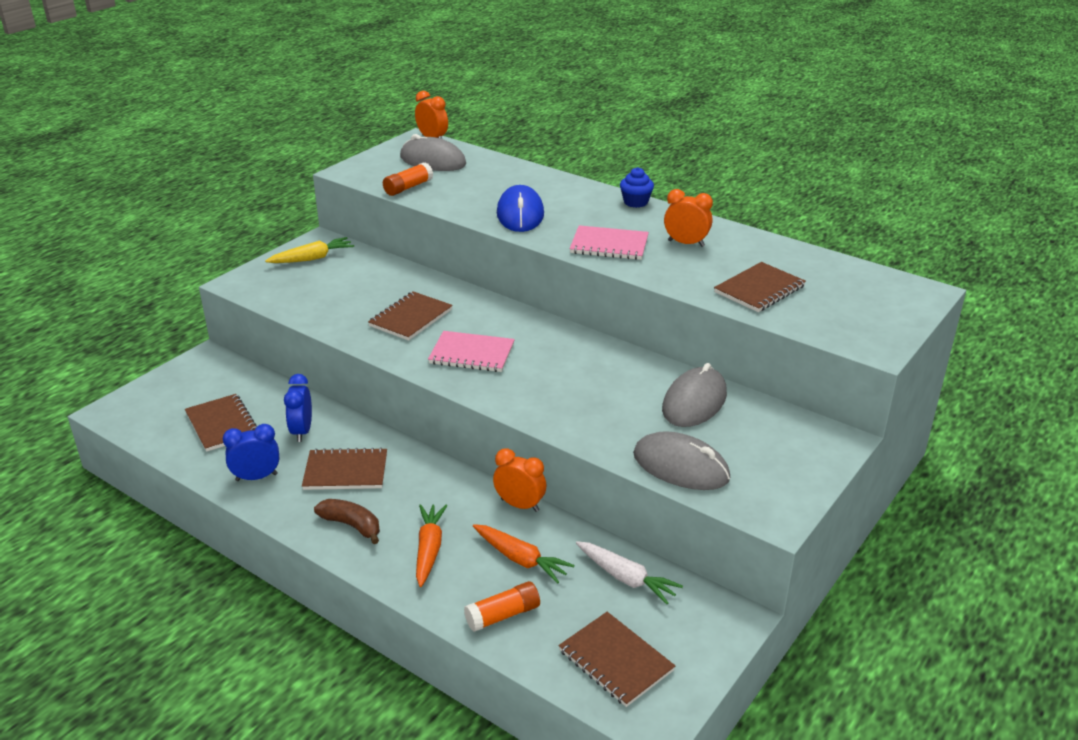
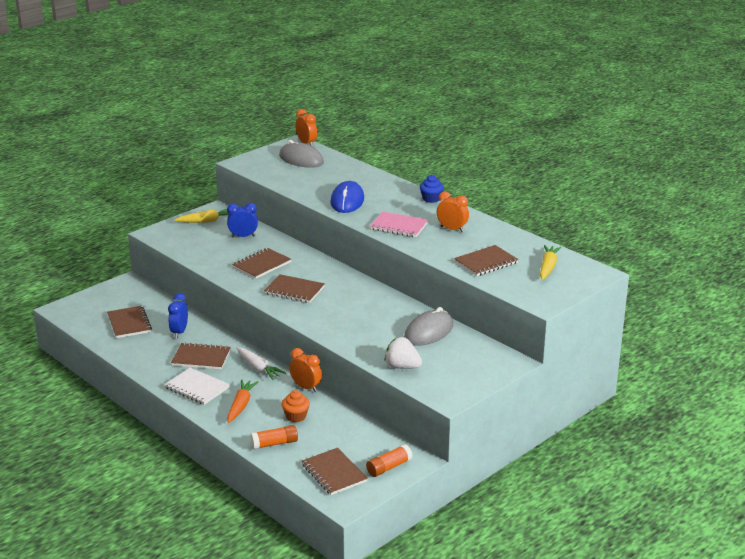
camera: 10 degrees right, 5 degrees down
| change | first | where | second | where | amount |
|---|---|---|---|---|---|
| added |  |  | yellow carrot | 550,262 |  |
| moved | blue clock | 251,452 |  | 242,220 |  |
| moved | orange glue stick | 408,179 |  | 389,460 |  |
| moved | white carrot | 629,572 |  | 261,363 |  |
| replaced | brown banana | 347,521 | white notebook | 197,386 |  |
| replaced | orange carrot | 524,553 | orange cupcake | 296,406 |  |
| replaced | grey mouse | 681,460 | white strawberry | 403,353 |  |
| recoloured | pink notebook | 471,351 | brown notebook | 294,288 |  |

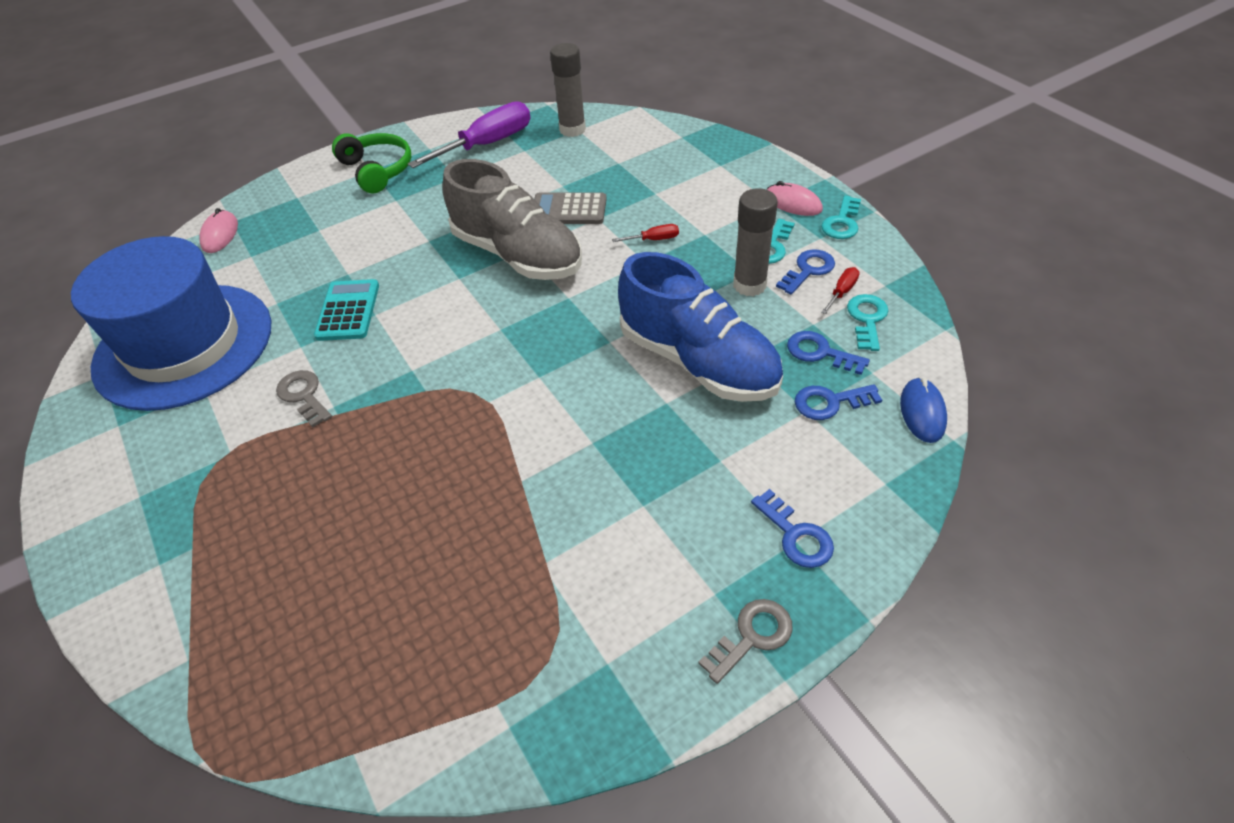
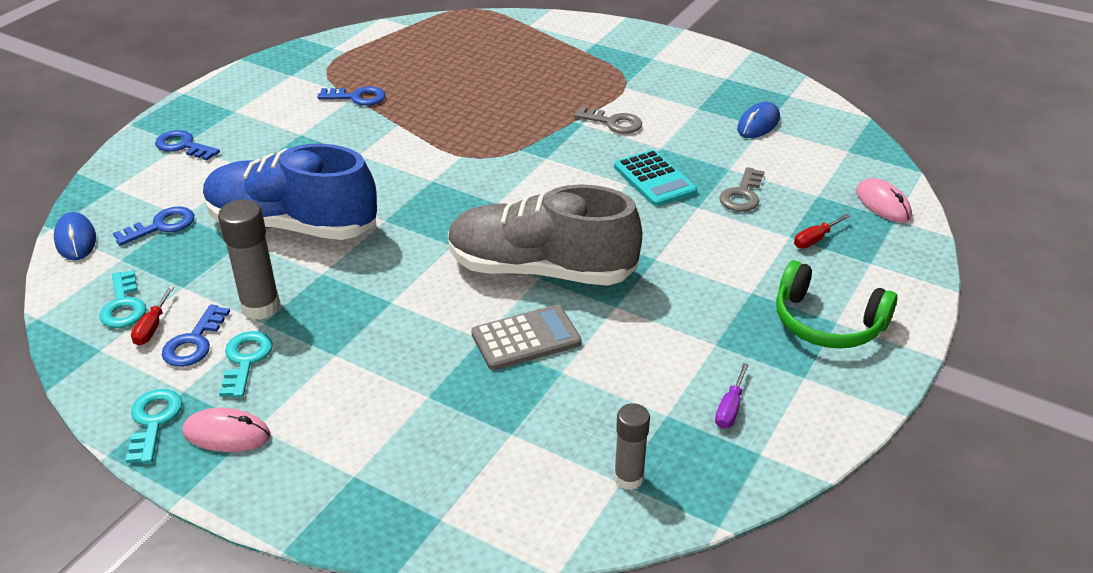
camera: 150 degrees right, 10 degrees down
| change | first | where | second | where | amount |
|---|---|---|---|---|---|
| moved | red screwdriver | 645,233 |  | 822,231 |  |
| moved | grey key | 745,641 |  | 741,189 |  |
| moved | blue key | 828,353 |  | 351,96 |  |
| replaced | blue hat | 171,323 | blue mouse | 758,120 |  |
| resized | purple screwdriver | 469,134 |  | 732,396 | x0.42 |
| resized | grey glue stick | 568,90 |  | 632,446 | x0.66 |

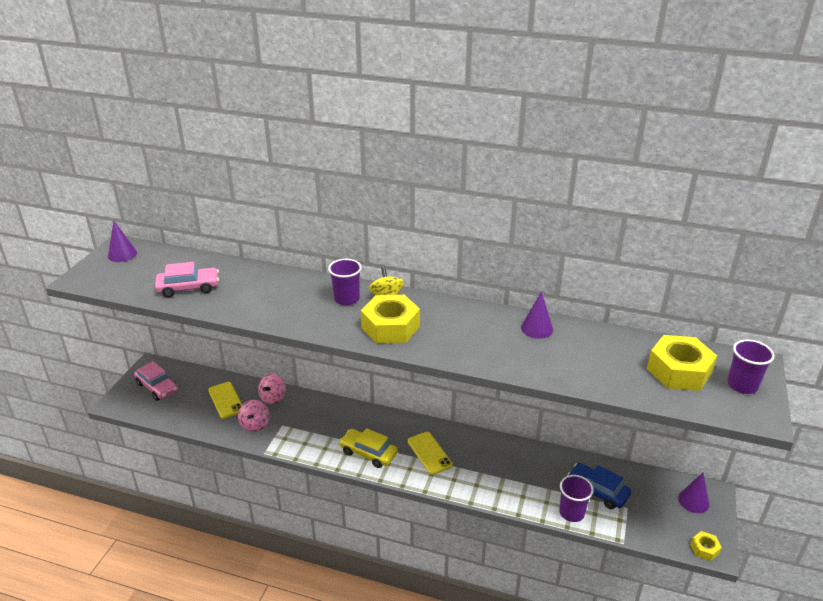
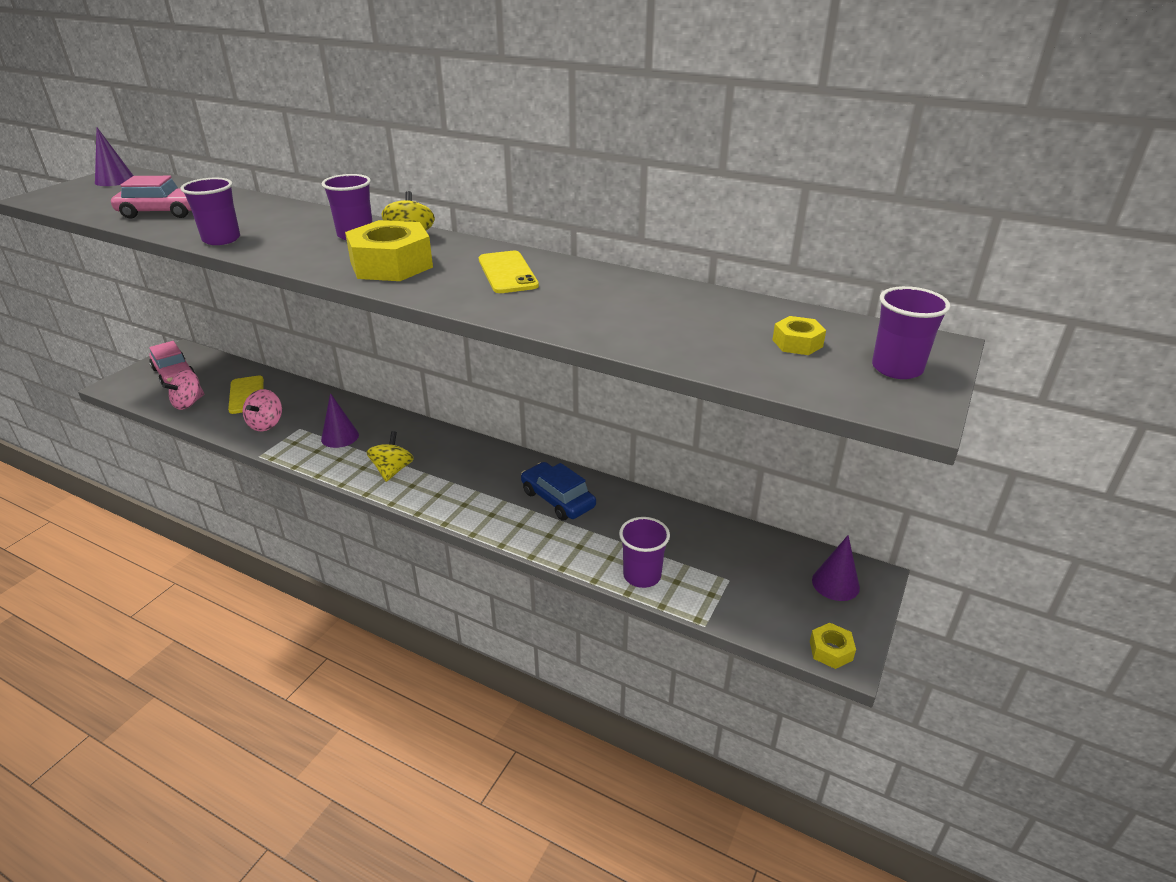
camera: 10 degrees right, 0 degrees up
| change | first | where | second | where | amount |
|---|---|---|---|---|---|
| added |  |  | purple cup | 210,211 |  |
| moved | pink spinning top | 272,388 |  | 183,390 |  |
| moved | yellow phone | 430,453 |  | 509,272 |  |
| moved | purple cone | 537,315 |  | 340,420 |  |
| moved | blue car | 599,486 |  | 558,491 |  |
| replaced | yellow car | 368,448 | yellow spinning top | 390,456 |  |
| resized | yellow nut | 682,363 |  | 799,335 | x0.48 |

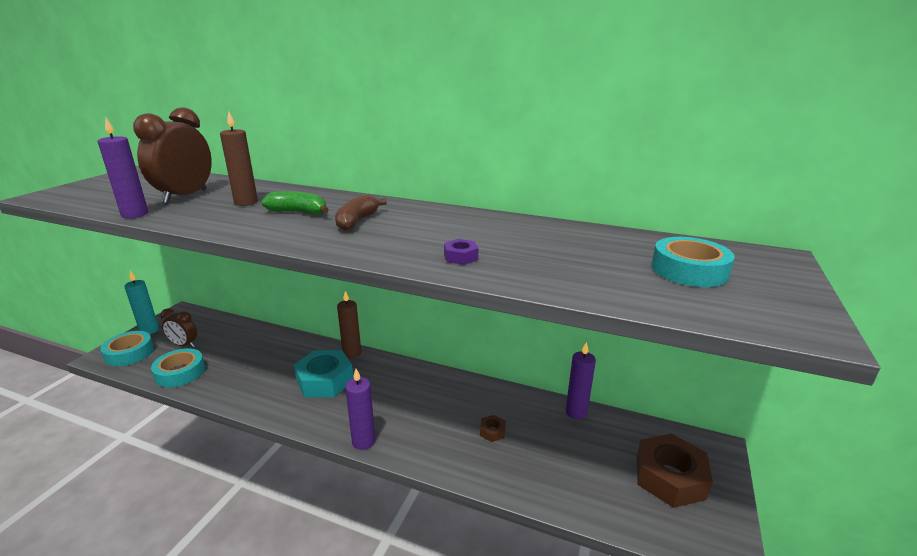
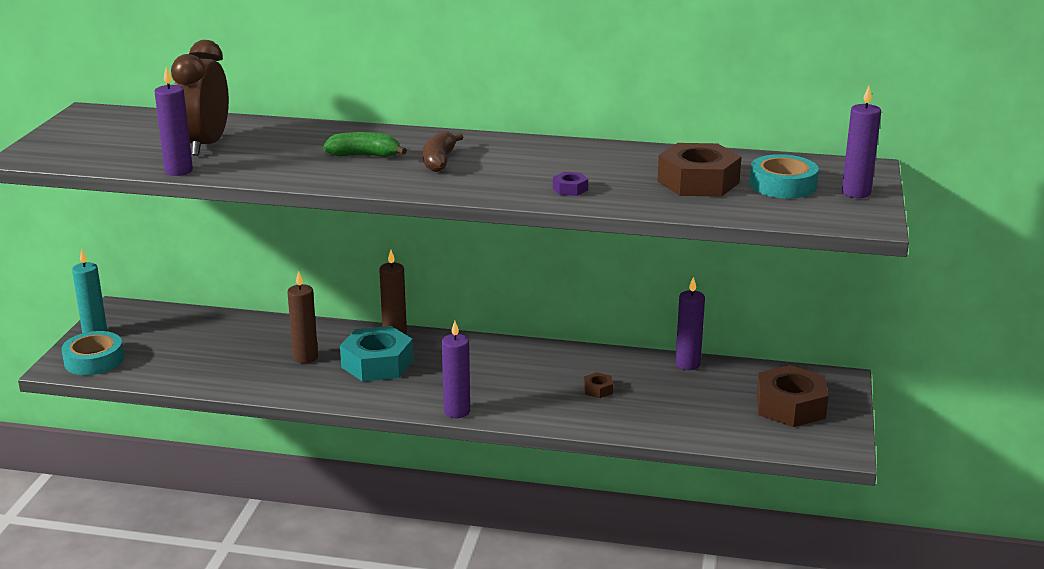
camera: 10 degrees left, 0 degrees up
| change | first | where | second | where | amount |
|---|---|---|---|---|---|
| removed | turquoise tape | 178,367 |  |  |  |
| removed | brown clock | 179,328 |  |  |  |
| added |  |  | brown nut | 699,170 |  |
| added |  |  | purple candle | 861,142 |  |
| moved | brown candle | 239,158 |  | 302,317 |  |

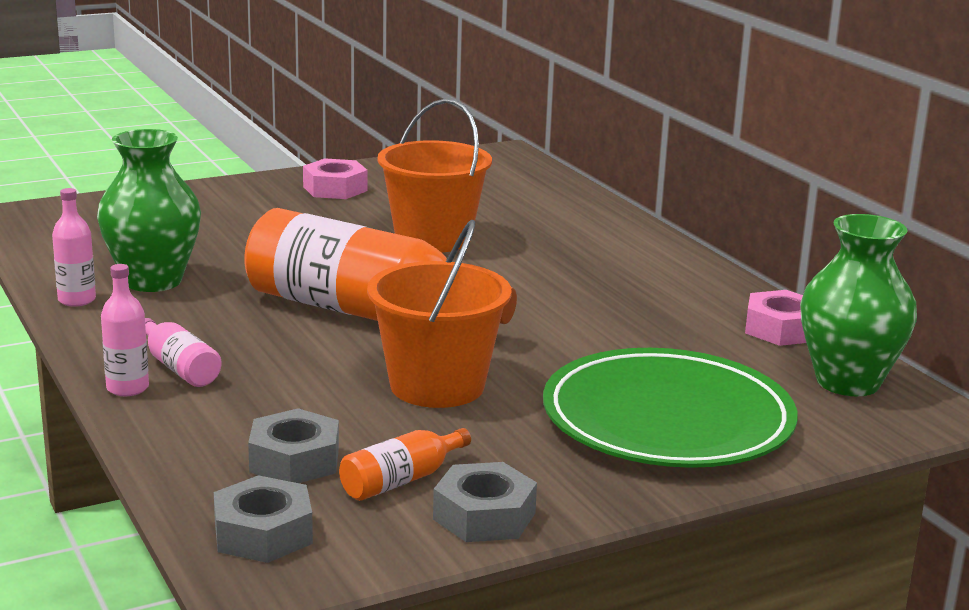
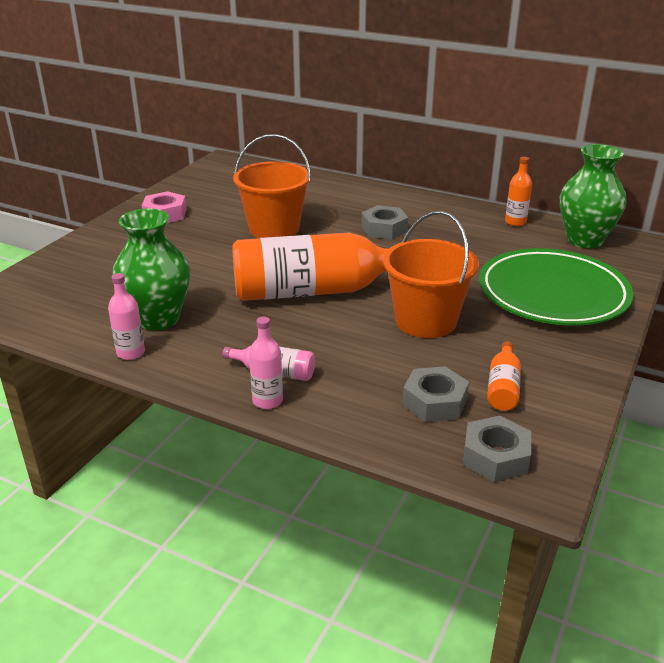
camera: 35 degrees left, 10 degrees up
| change | first | where | second | where | amount |
|---|---|---|---|---|---|
| moved | grey nut | 485,502 |  | 384,222 |  |
| replaced | pink nut | 775,318 | orange bottle | 518,191 |  |

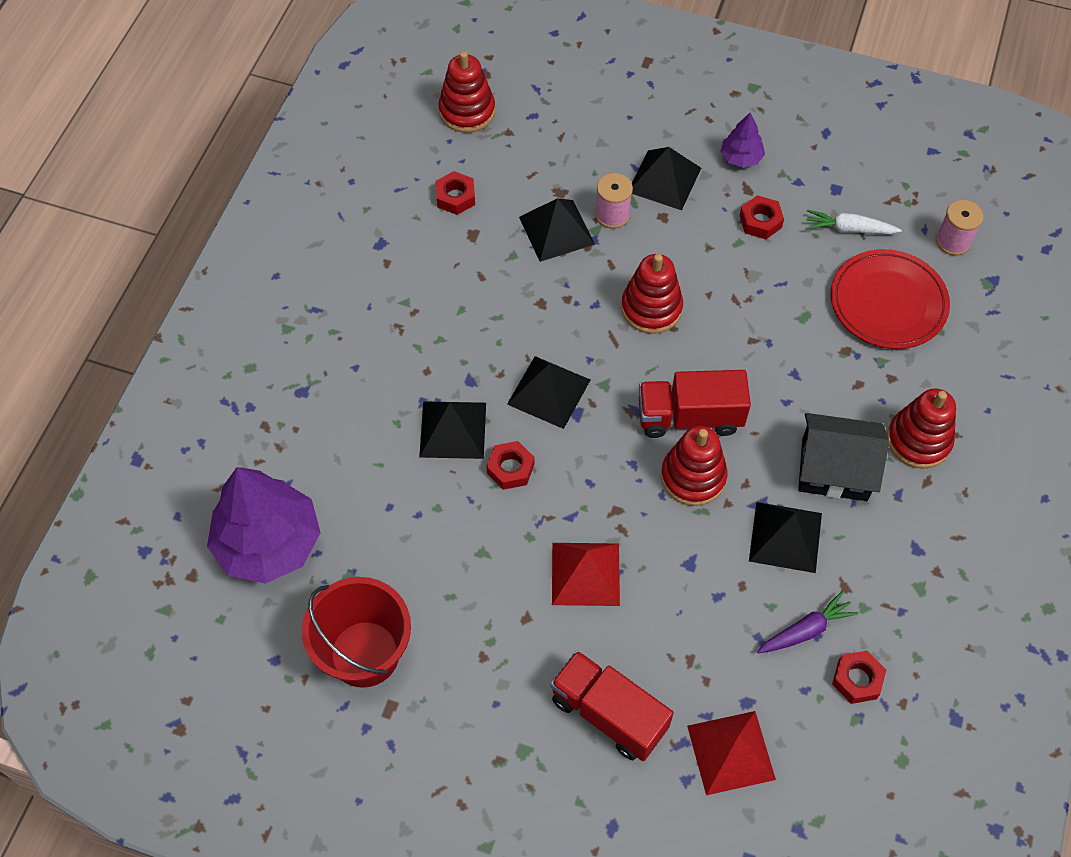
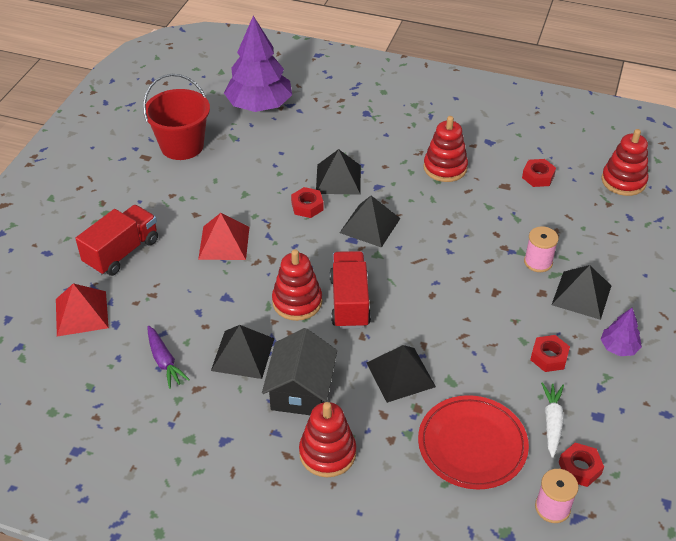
camera: 90 degrees right, 15 degrees down
| change | first | where | second | where | amount |
|---|---|---|---|---|---|
| moved | black pyramid | 557,230 |  | 401,374 |  |
| moved | red stacking toy | 652,294 |  | 445,149 |  |
| moved | red nut | 859,677 |  | 581,465 |  |

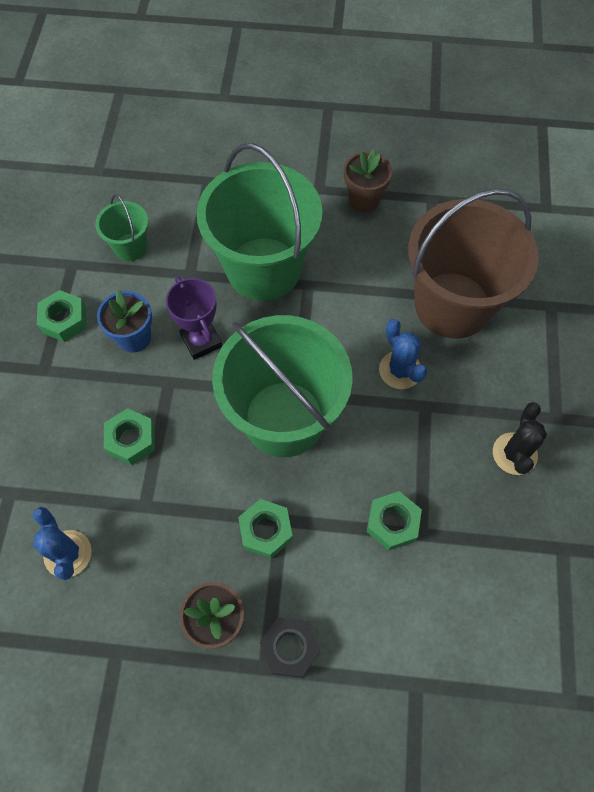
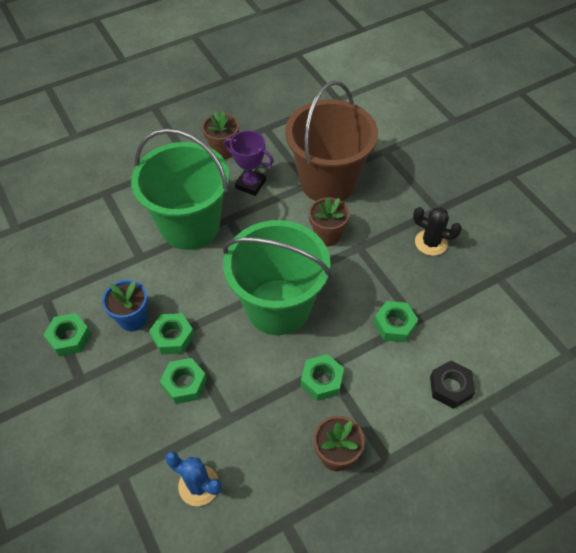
camera: 35 degrees left, 10 degrees down
| change | first | where | second | where | amount |
|---|---|---|---|---|---|
| removed | green bucket | 121,227 |  |  |  |
| added |  |  | green nut | 171,333 |  |
| moved | purple trophy | 194,318 |  | 248,163 |  |
| moved | black nut | 290,647 |  | 452,384 |  |
| replaced | blue cactus | 403,354 | brown flower pot | 329,221 |  |
| turned | black cactus | 520,438 |  | 437,231 | 45 degrees counterclockwise |

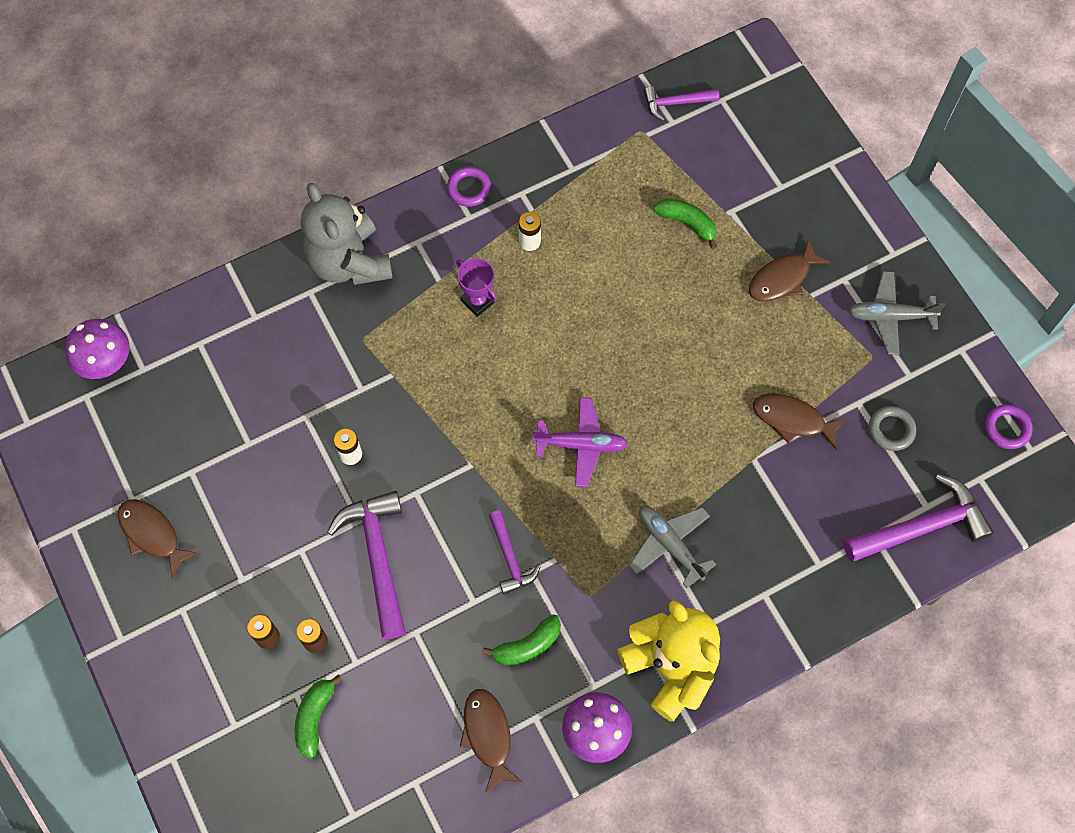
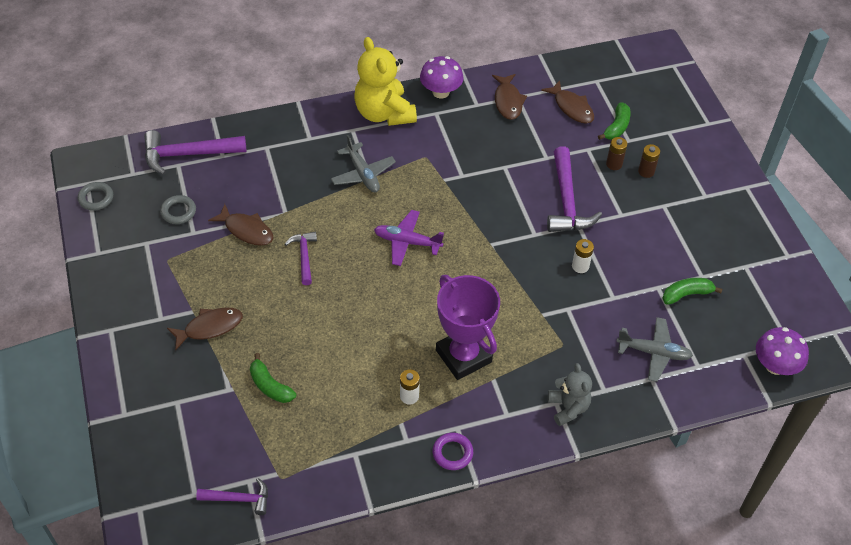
camera: 170 degrees left, 15 degrees down
| change | first | where | second | where | amount |
|---|---|---|---|---|---|
| moved | brown fish | 159,539 |  | 567,102 |  |
| moved | green banana | 521,640 |  | 692,291 |  |
| moved | purple hammer | 514,552 |  | 301,258 |  |
| moved | grey plane | 897,313 |  | 654,349 |  |
| recoloured | purple ring | 1009,426 | grey ring | 95,196 |  |
| resized | grey teddy bear | 347,234 |  | 570,394 | x0.58 |
| resized | purple trophy | 476,287 |  | 468,327 | x1.97 |

